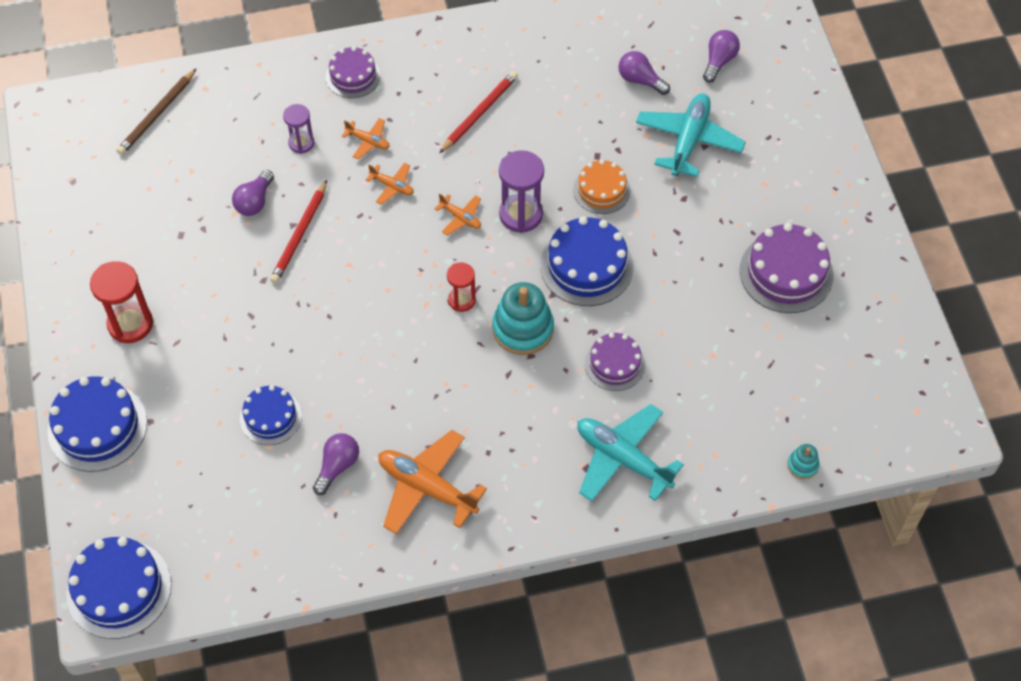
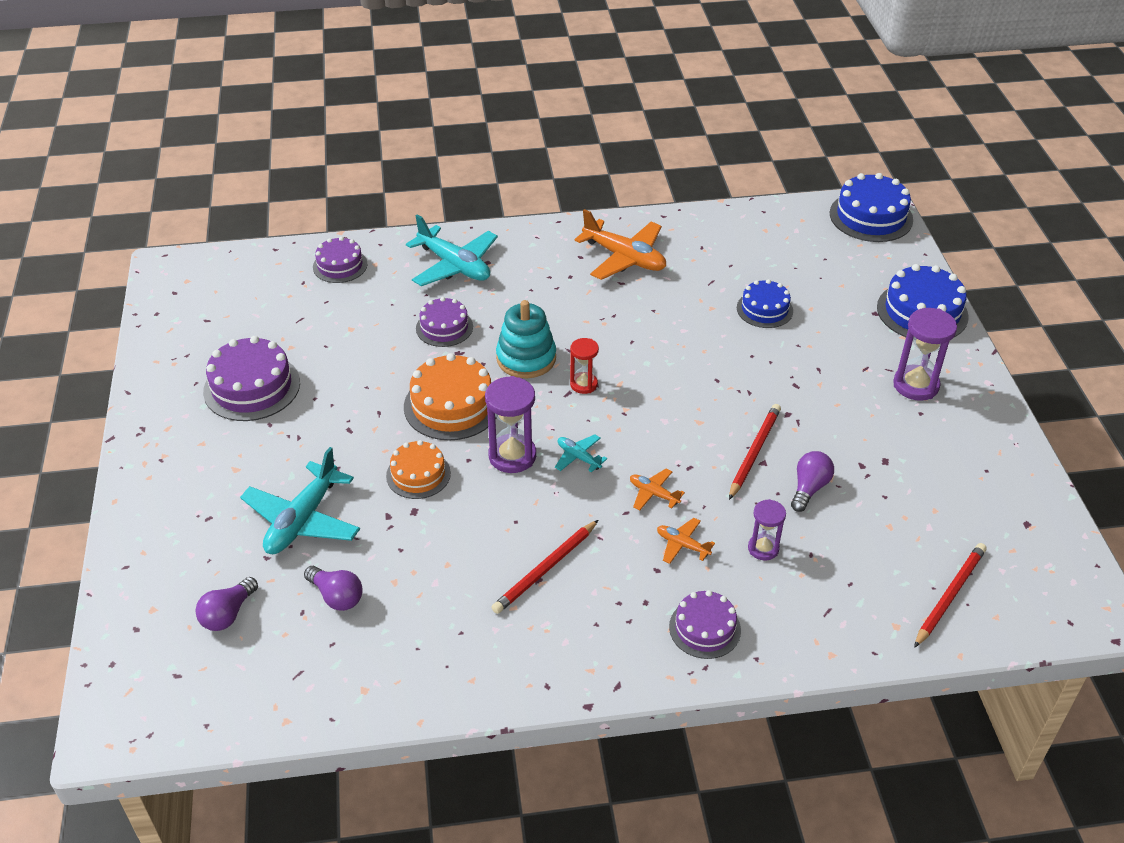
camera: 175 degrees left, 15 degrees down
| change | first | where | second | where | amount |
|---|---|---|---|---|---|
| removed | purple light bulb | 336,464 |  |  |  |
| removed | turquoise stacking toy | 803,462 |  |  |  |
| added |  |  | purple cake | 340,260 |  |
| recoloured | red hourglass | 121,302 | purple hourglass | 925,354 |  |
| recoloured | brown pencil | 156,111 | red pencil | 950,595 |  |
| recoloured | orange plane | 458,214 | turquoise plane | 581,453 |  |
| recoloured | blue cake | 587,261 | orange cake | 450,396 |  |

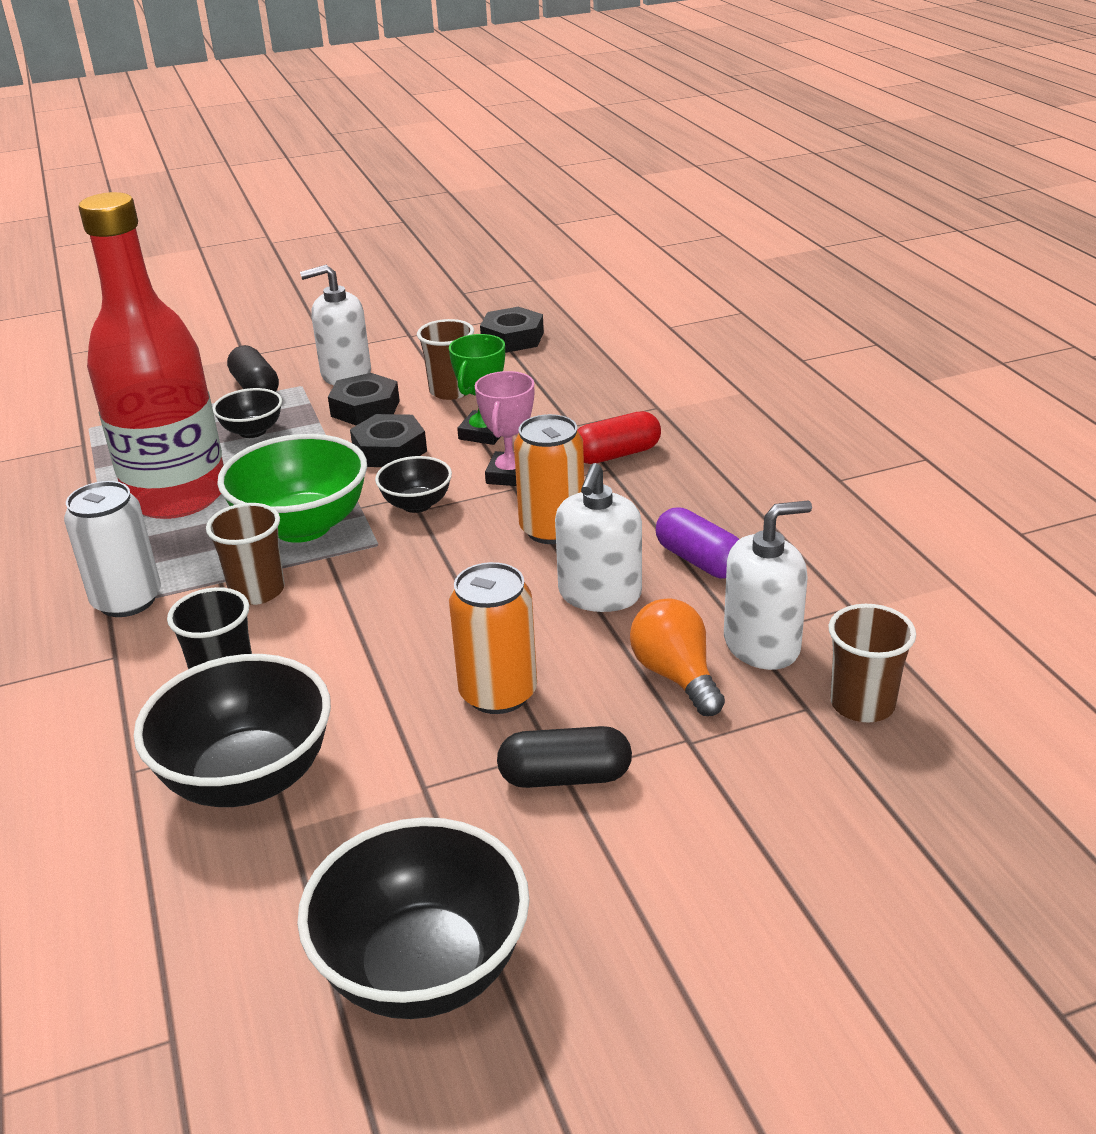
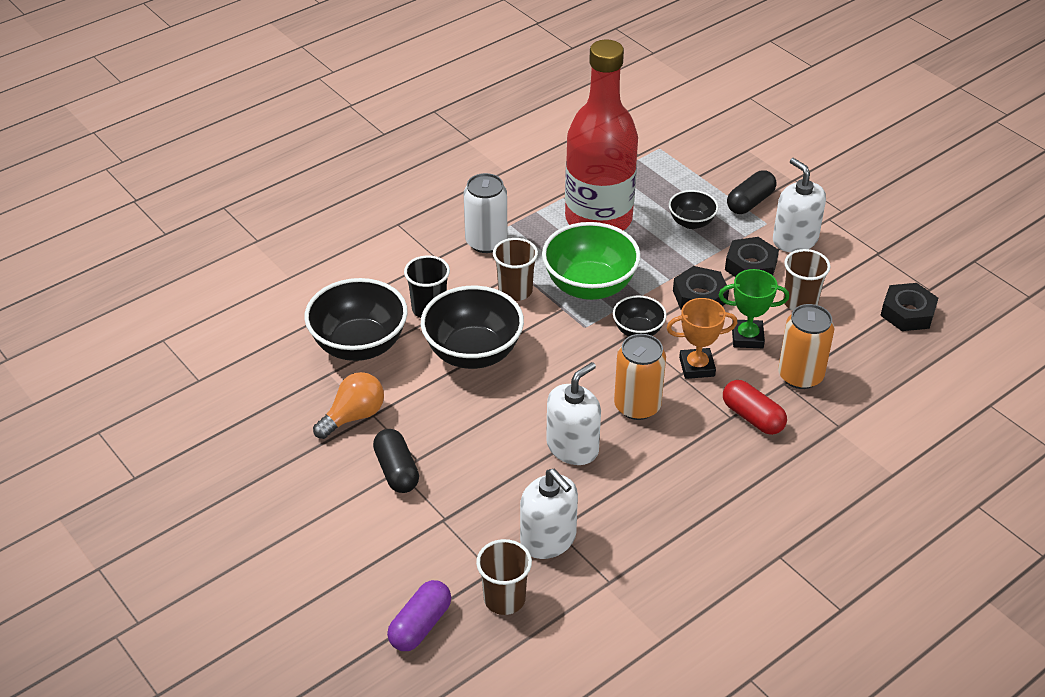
camera: 70 degrees right, 10 degrees up
| change | first | where | second | where | amount |
|---|---|---|---|---|---|
| moved | black bowl | 413,918 |  | 472,327 |  |
| moved | orange can | 493,638 |  | 806,346 |  |
| moved | orange light bulb | 677,657 |  | 348,405 |  |
| moved | purple capsule | 697,542 |  | 419,615 |  |
| recoloured | pink trophy | 504,428 | orange trophy | 702,338 |  |
| turned | white soap dispenser | 598,537 |  | 573,413 | 135 degrees clockwise |

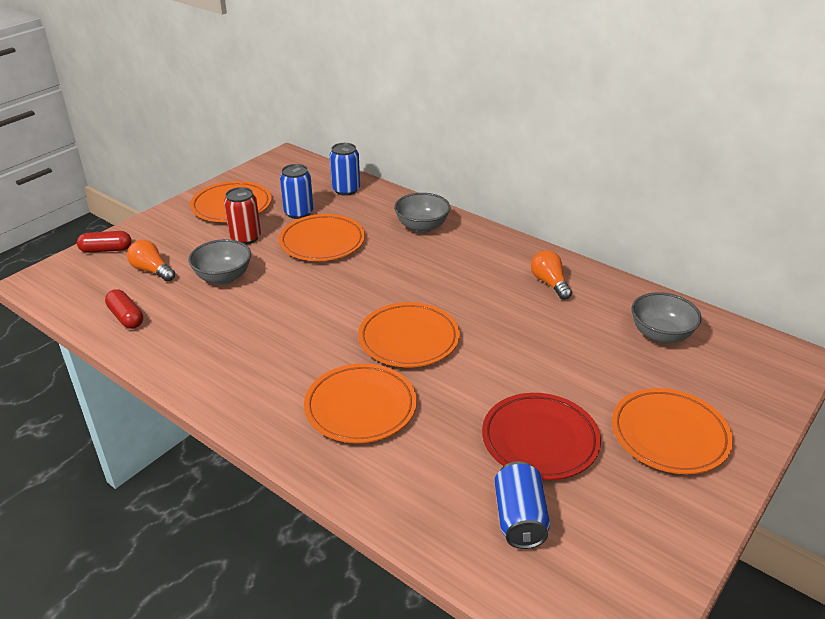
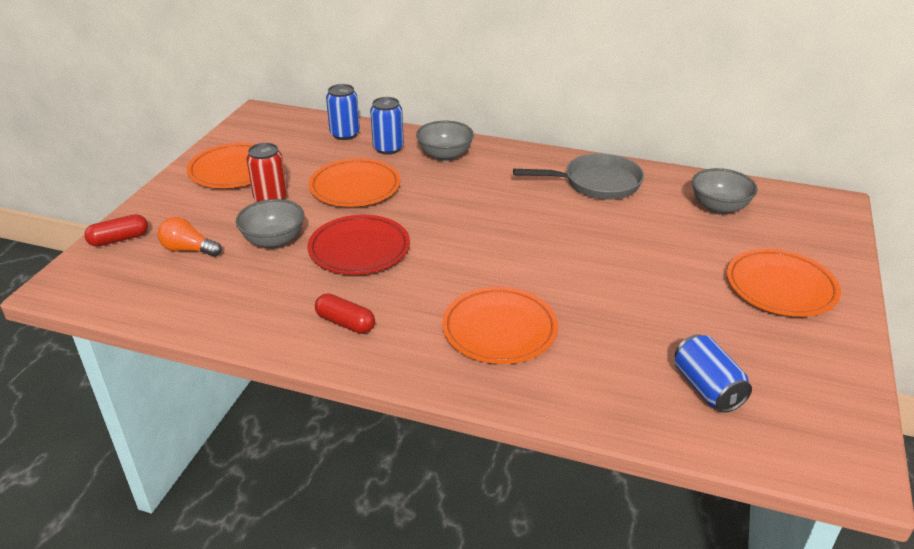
camera: 20 degrees left, 0 degrees up
| change | first | where | second | where | amount |
|---|---|---|---|---|---|
| removed | orange plate | 409,334 |  |  |  |
| moved | red capsule | 124,309 |  | 345,313 |  |
| moved | blue can | 296,191 |  | 387,126 |  |
| moved | red plate | 541,436 |  | 359,245 |  |
| replaced | orange light bulb | 551,275 | grey pan | 578,176 |  |

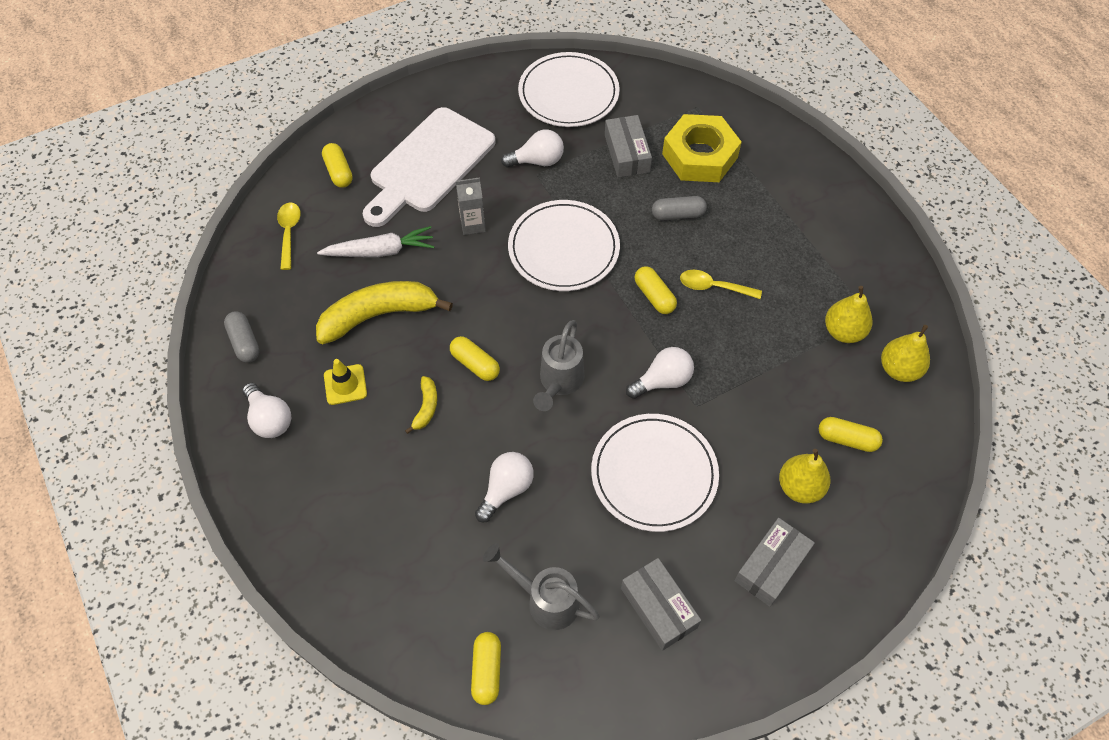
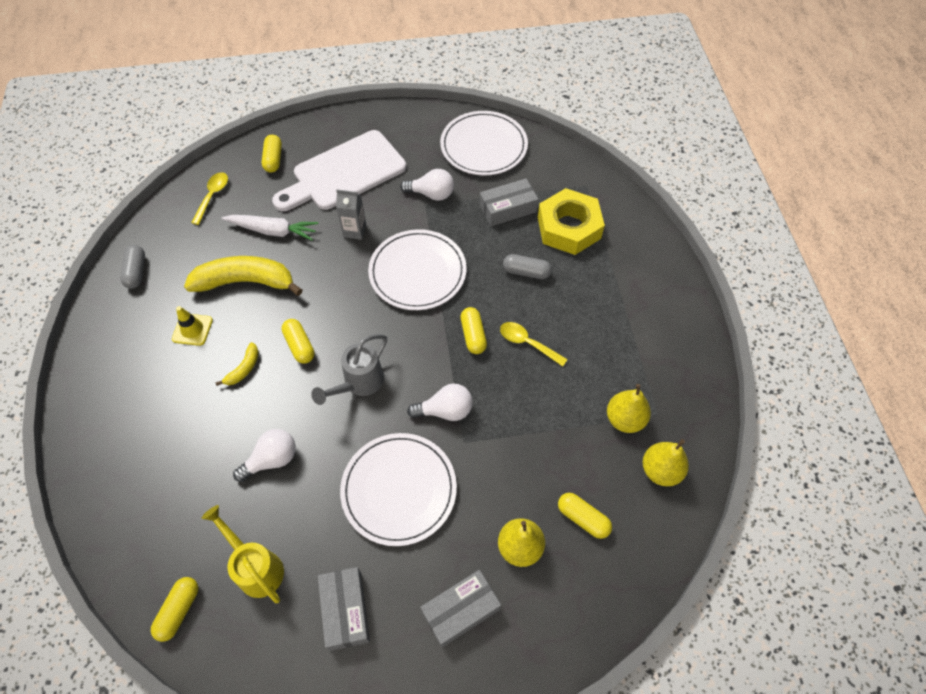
camera: 20 degrees right, 0 degrees up
| change | first | where | second | where | amount |
|---|---|---|---|---|---|
| removed | white light bulb | 266,410 |  |  |  |
| recoloured | grey watering can | 541,586 | yellow watering can | 243,554 |  |
| turned | grey box | 628,146 |  | 509,202 | 60 degrees clockwise |

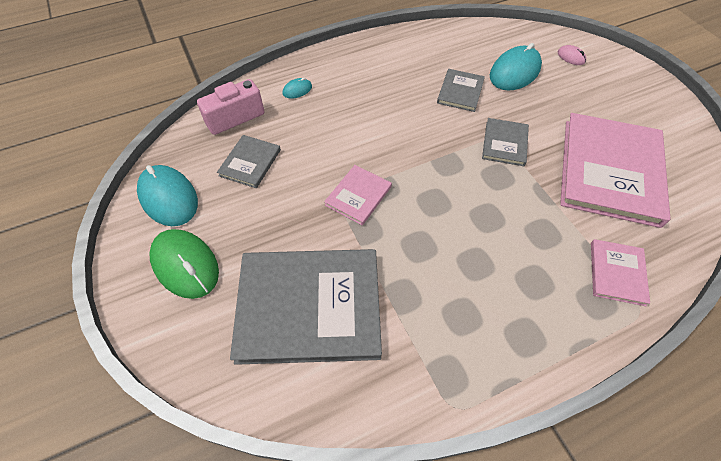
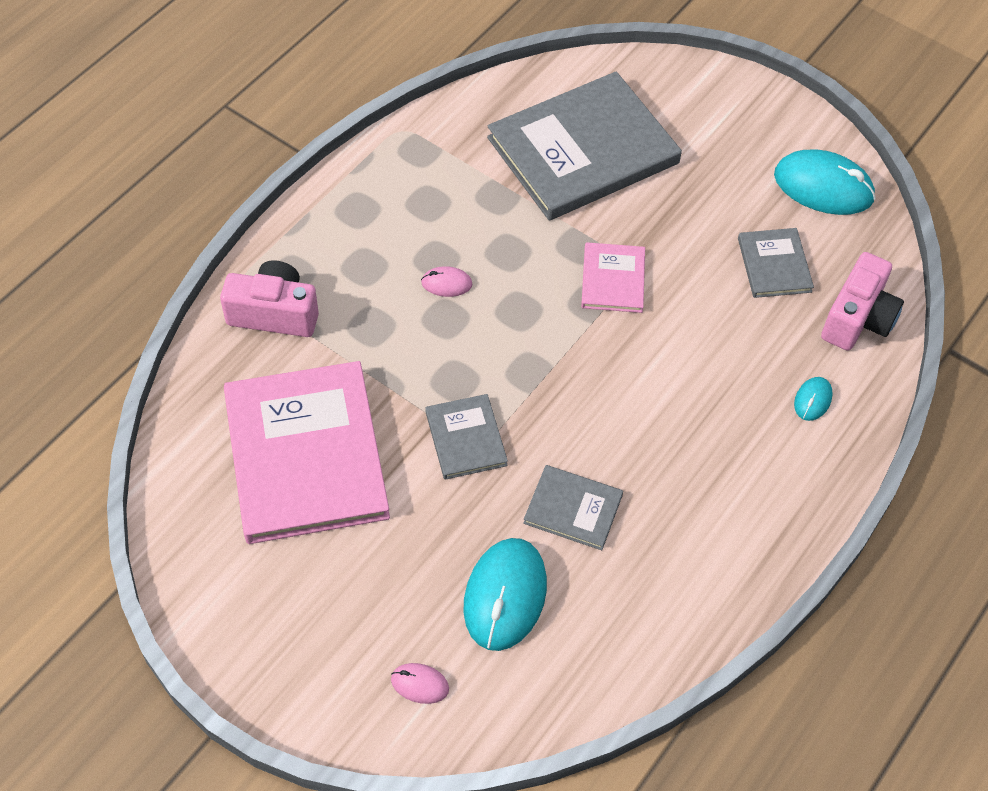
camera: 150 degrees right, 0 degrees up
| change | first | where | second | where | amount |
|---|---|---|---|---|---|
| removed | green mouse | 184,264 |  |  |  |
| added |  |  | pink mouse | 446,281 |  |
| replaced | pink book | 620,272 | pink camera | 269,298 |  |
| turned | grey book | 461,90 |  | 573,507 | 60 degrees counterclockwise |

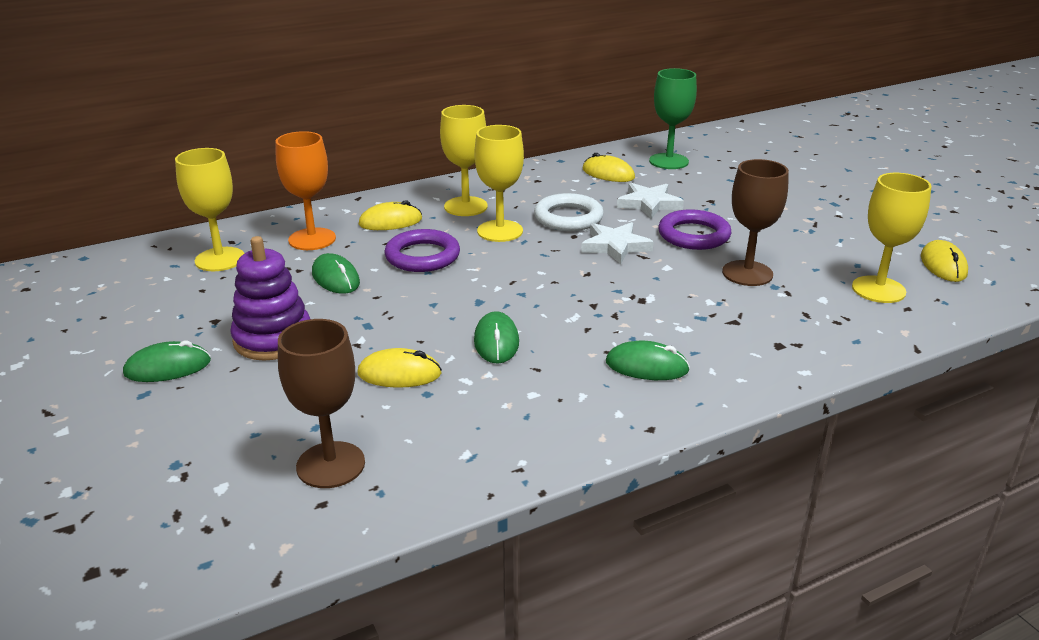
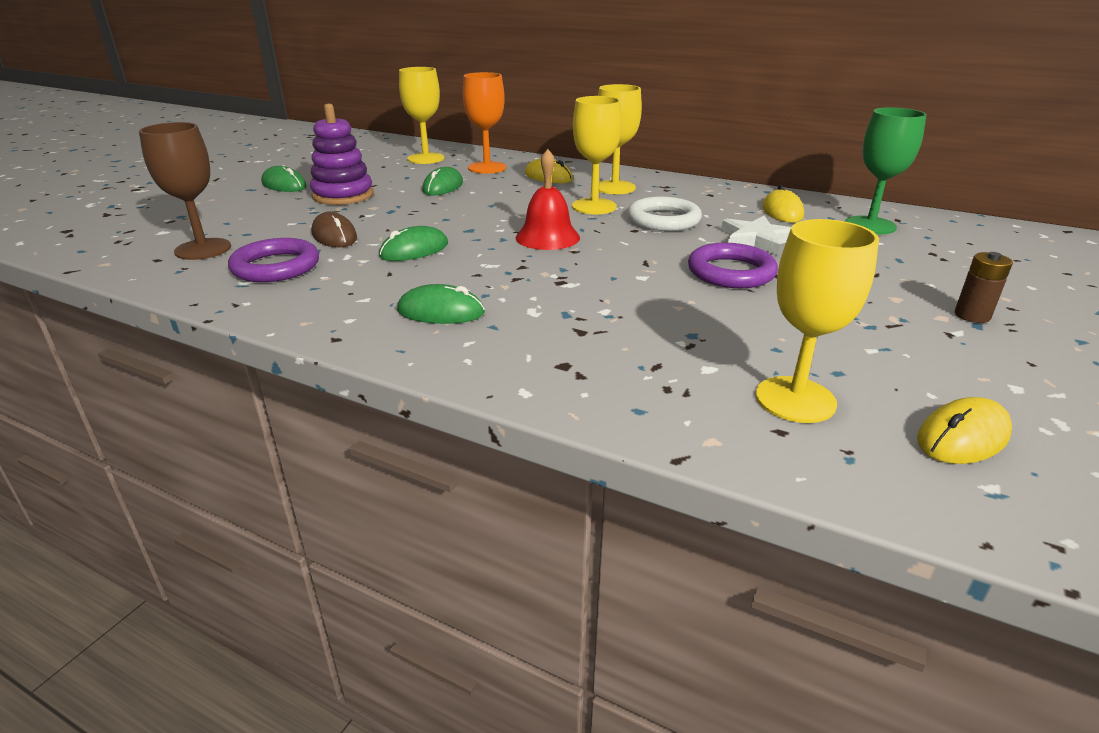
camera: 55 degrees right, 0 degrees up
| change | first | where | second | where | amount |
|---|---|---|---|---|---|
| removed | white star | 617,243 |  |  |  |
| removed | brown goblet | 755,222 |  |  |  |
| added |  |  | red bell | 548,199 |  |
| added |  |  | brown battery | 984,287 |  |
| moved | purple ring | 422,250 |  | 273,260 |  |
| recoloured | yellow mouse | 399,368 | brown mouse | 334,229 |  |
| turned | green mouse | 648,360 |  | 441,304 | 60 degrees counterclockwise |

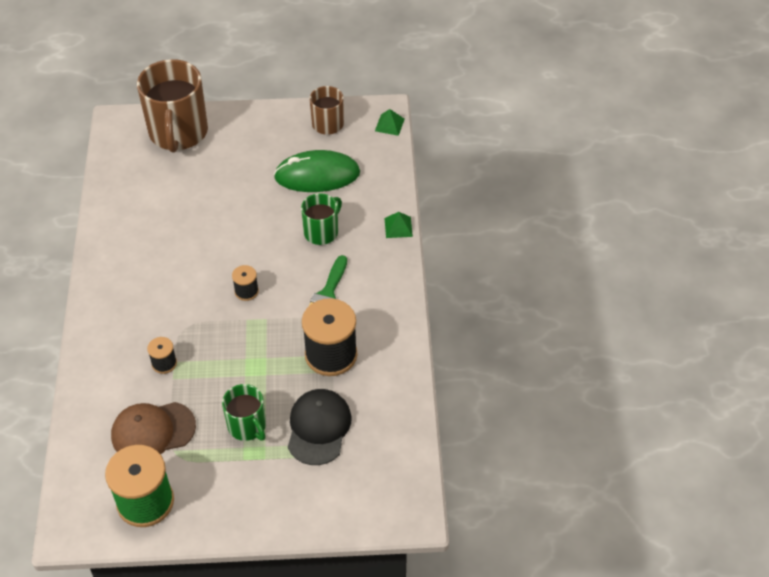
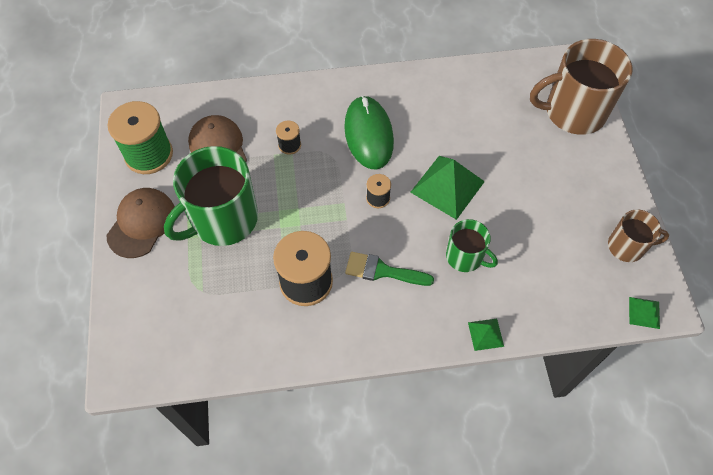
camera: 85 degrees right, 10 degrees up
| change | first | where | second | where | amount |
|---|---|---|---|---|---|
| removed | black cap | 320,427 |  |  |  |
| added |  |  | brown cap | 140,223 |  |
| added |  |  | green pyramid | 447,188 |  |
| moved | green mouse | 317,171 |  | 369,132 |  |
| resized | green mug | 244,412 |  | 211,196 | x1.85 |

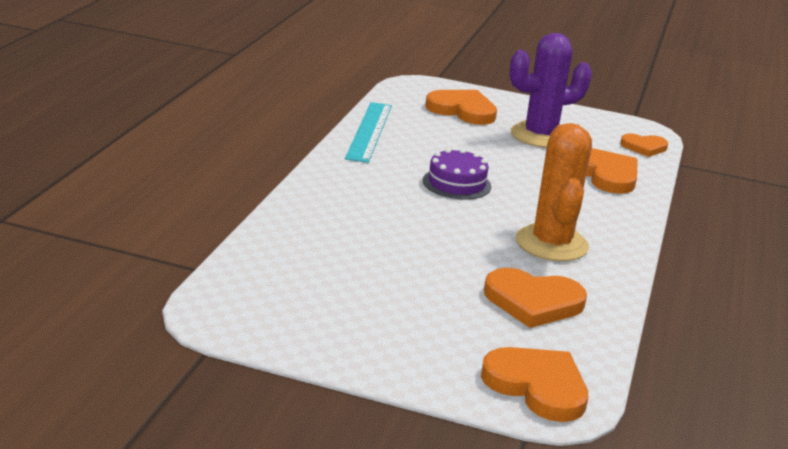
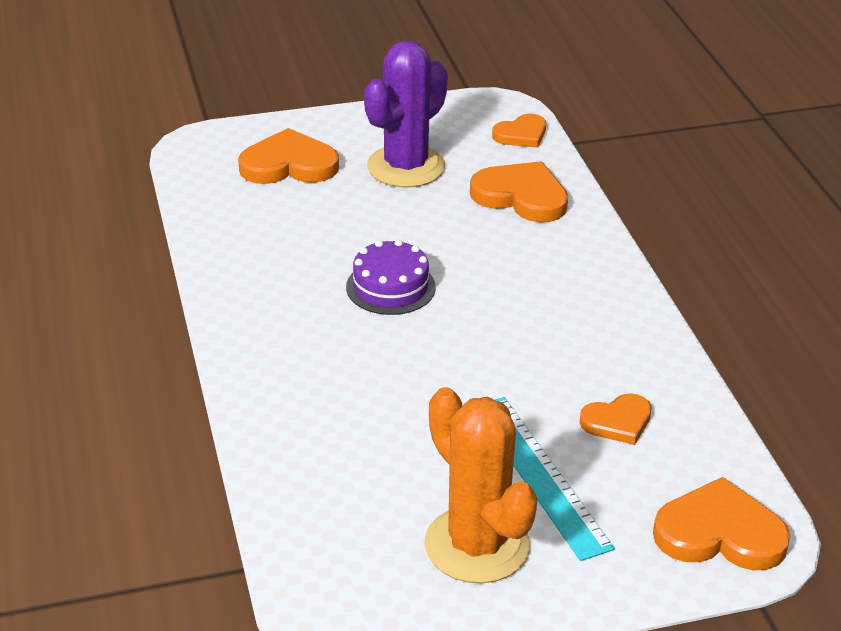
camera: 30 degrees left, 10 degrees up
| change | first | where | second | where | amount |
|---|---|---|---|---|---|
| moved | turquoise ruler | 368,132 |  | 555,479 |  |
| moved | orange cactus | 554,192 |  | 480,485 |  |
| resized | orange heart | 535,298 |  | 615,419 | x0.61 |

